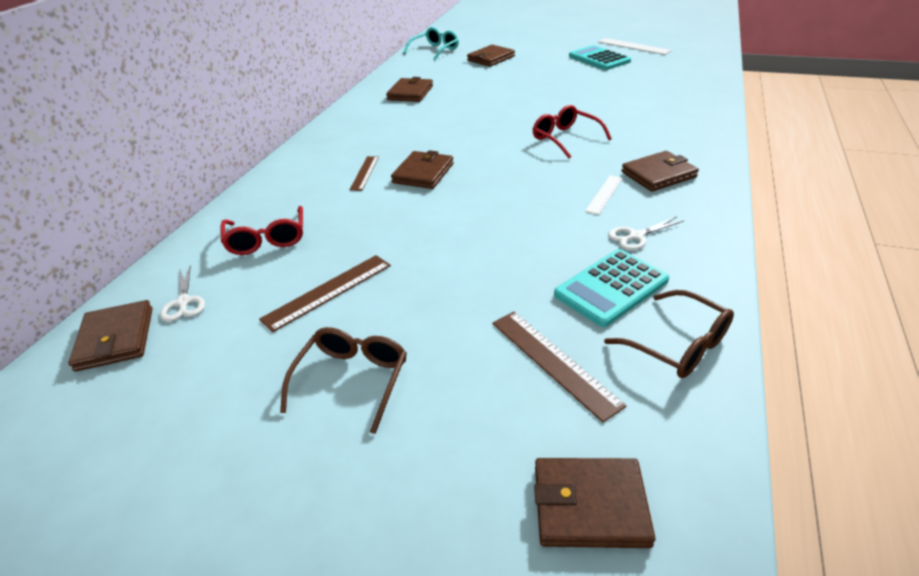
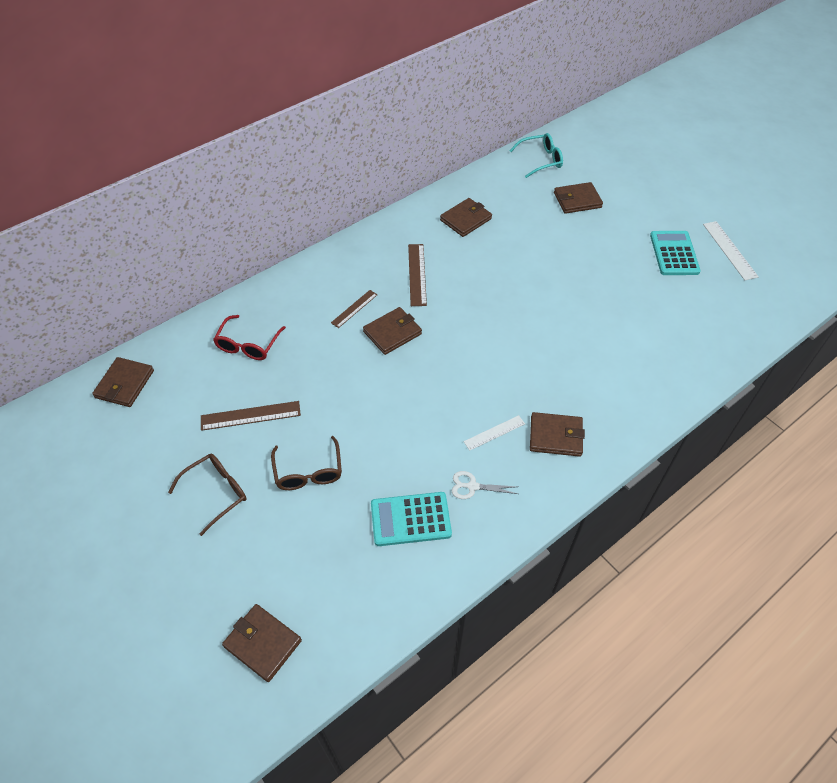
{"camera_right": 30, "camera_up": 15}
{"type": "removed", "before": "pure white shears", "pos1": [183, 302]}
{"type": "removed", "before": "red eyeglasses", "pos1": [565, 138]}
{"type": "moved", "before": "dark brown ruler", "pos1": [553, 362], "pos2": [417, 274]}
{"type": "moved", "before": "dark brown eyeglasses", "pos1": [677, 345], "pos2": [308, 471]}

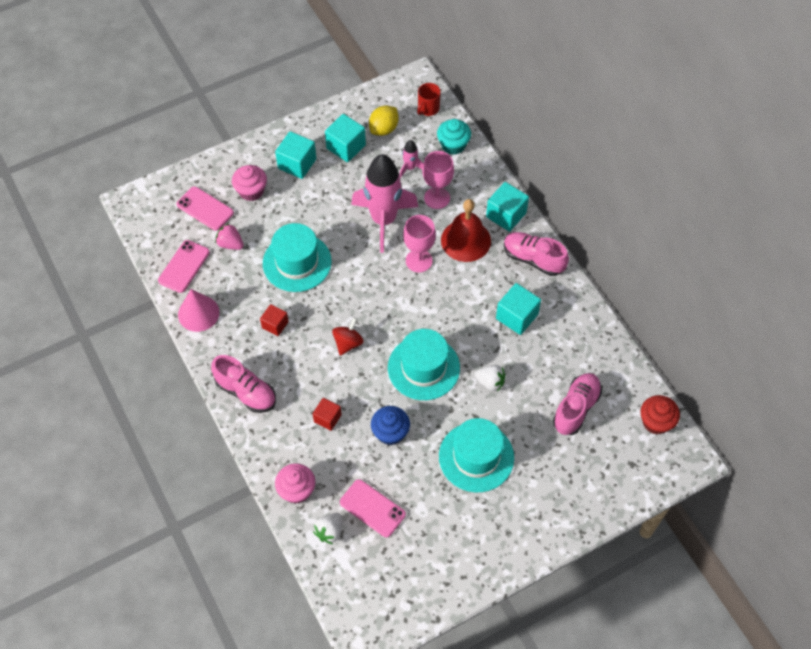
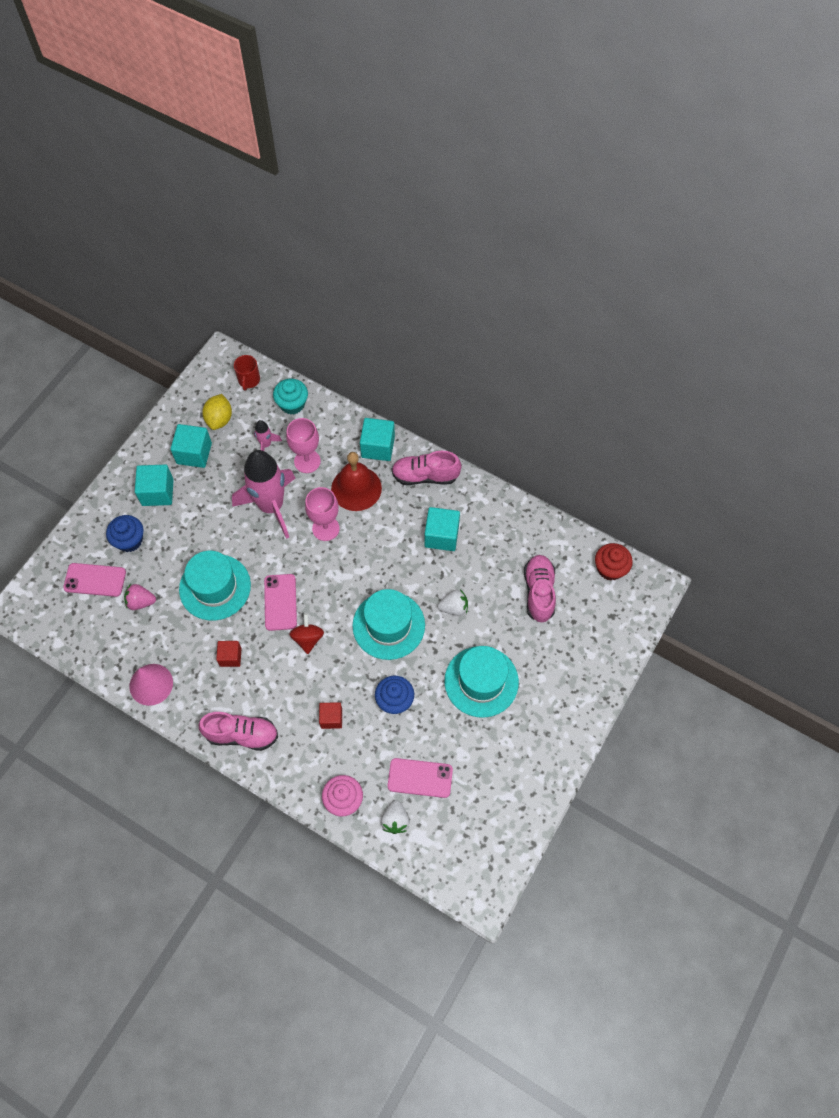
{"camera_right": -30, "camera_up": 5}
{"type": "moved", "before": "pink smartphone", "pos1": [184, 266], "pos2": [280, 602]}
{"type": "recoloured", "before": "pink fairy cake", "after": "cobalt fairy cake", "pos1": [251, 191], "pos2": [129, 540]}

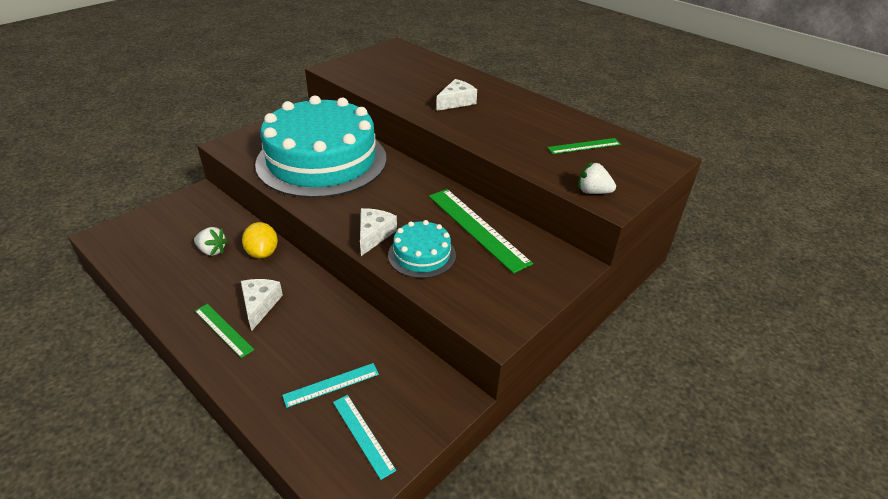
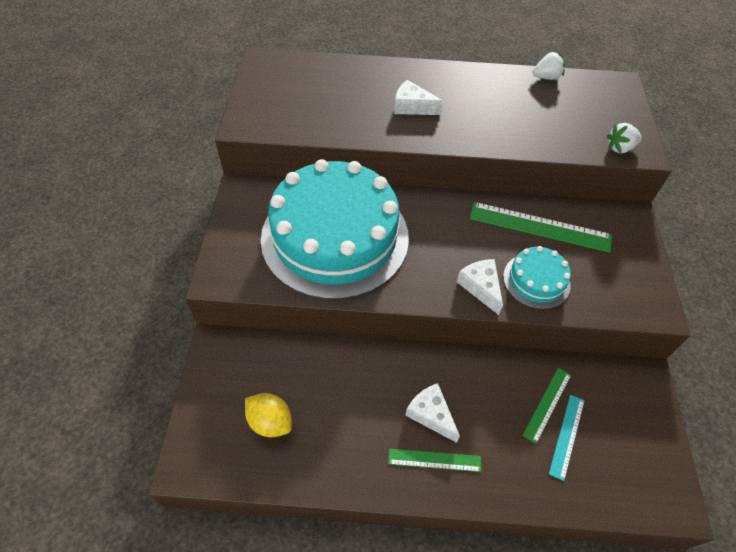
{"camera_right": -40, "camera_up": 15}
{"type": "removed", "before": "turquoise ruler", "pos1": [363, 435]}
{"type": "moved", "before": "pure white toy strawberry", "pos1": [212, 251], "pos2": [546, 77]}
{"type": "moved", "before": "yellow toy lemon", "pos1": [262, 253], "pos2": [270, 422]}
{"type": "moved", "before": "green ruler", "pos1": [584, 146], "pos2": [547, 404]}
{"type": "turned", "before": "pure white cheese wedge", "pos1": [456, 102], "pos2": [412, 107], "turn": -75}

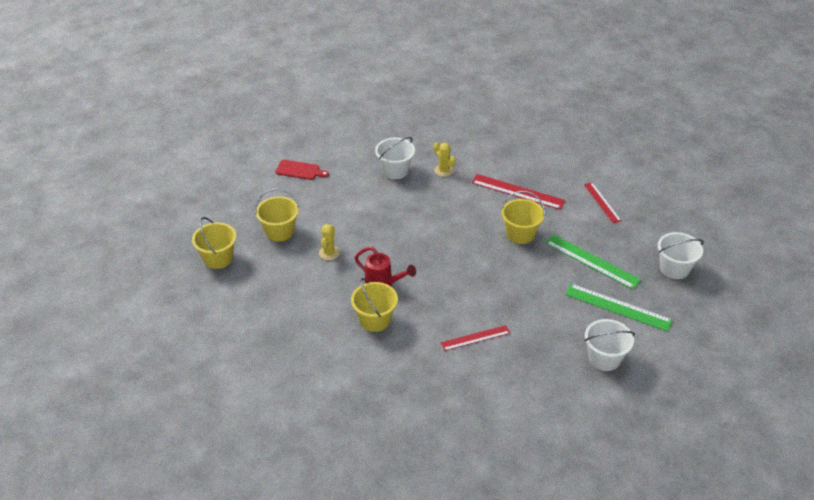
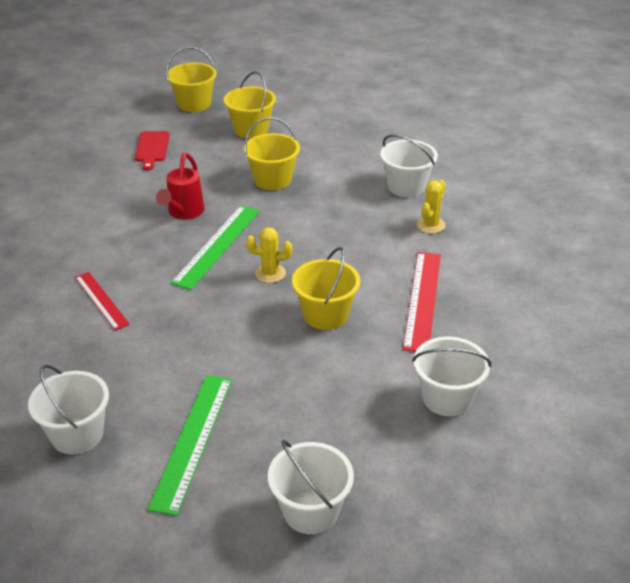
{"camera_right": 75, "camera_up": -5}
{"type": "moved", "before": "red cutting board", "pos1": [299, 170], "pos2": [152, 148]}
{"type": "moved", "before": "yellow prickly plant", "pos1": [329, 253], "pos2": [270, 273]}
{"type": "moved", "before": "yellow sand bucket", "pos1": [375, 320], "pos2": [272, 180]}
{"type": "moved", "before": "green ruler", "pos1": [592, 261], "pos2": [217, 246]}
{"type": "replaced", "before": "red ruler", "after": "pure white sand bucket", "pos1": [602, 202], "pos2": [447, 398]}

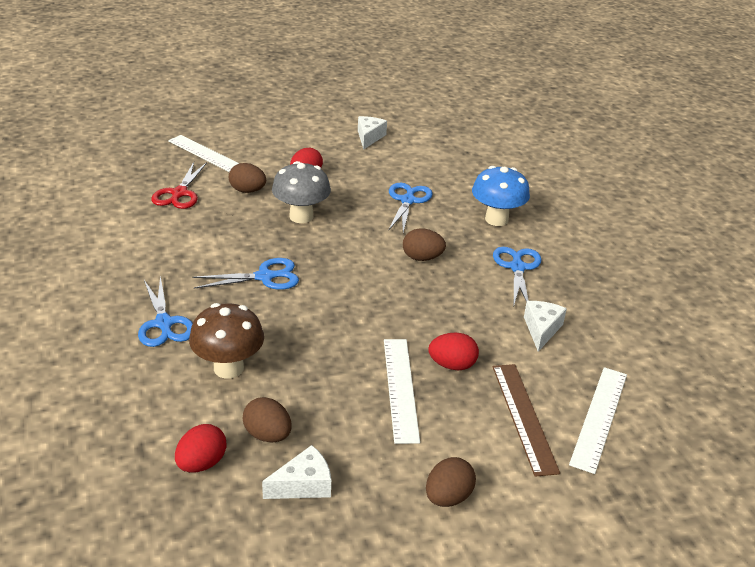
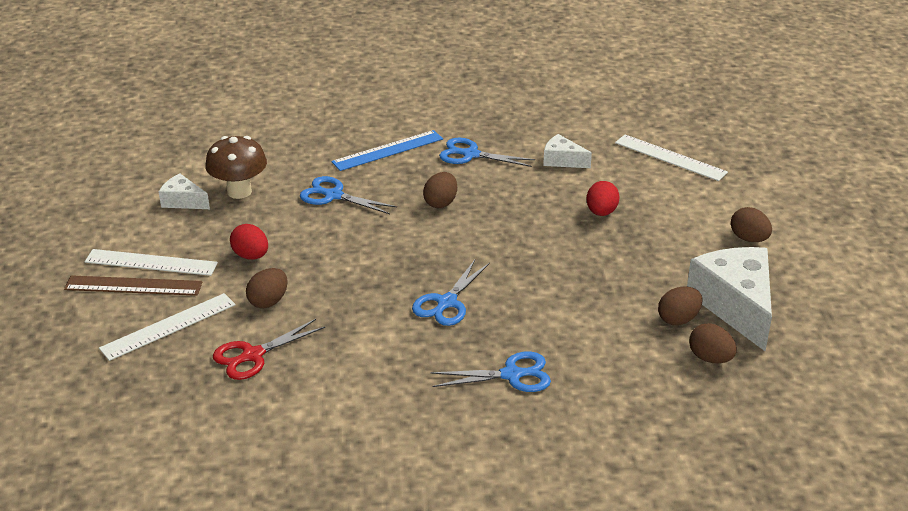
{"camera_right": -75, "camera_up": 0}
{"type": "removed", "before": "gray fungus", "pos1": [301, 216]}
{"type": "moved", "before": "dark brown fungus", "pos1": [228, 368], "pos2": [239, 191]}
{"type": "moved", "before": "pure white ruler", "pos1": [400, 388], "pos2": [151, 263]}
{"type": "moved", "before": "dark brown ruler", "pos1": [523, 417], "pos2": [133, 286]}
{"type": "replaced", "before": "cobalt fungus", "after": "cobalt ruler", "pos1": [496, 219], "pos2": [387, 150]}
{"type": "recoloured", "before": "red toy egg", "after": "dark brown toy egg", "pos1": [201, 463], "pos2": [710, 358]}
{"type": "turned", "before": "red shears", "pos1": [179, 193], "pos2": [253, 355], "turn": 120}
{"type": "turned", "before": "cobalt shears", "pos1": [264, 277], "pos2": [446, 302], "turn": -150}
{"type": "resized", "before": "pure white cheese wedge", "pos1": [303, 485], "pos2": [735, 305], "scale": 2.01}

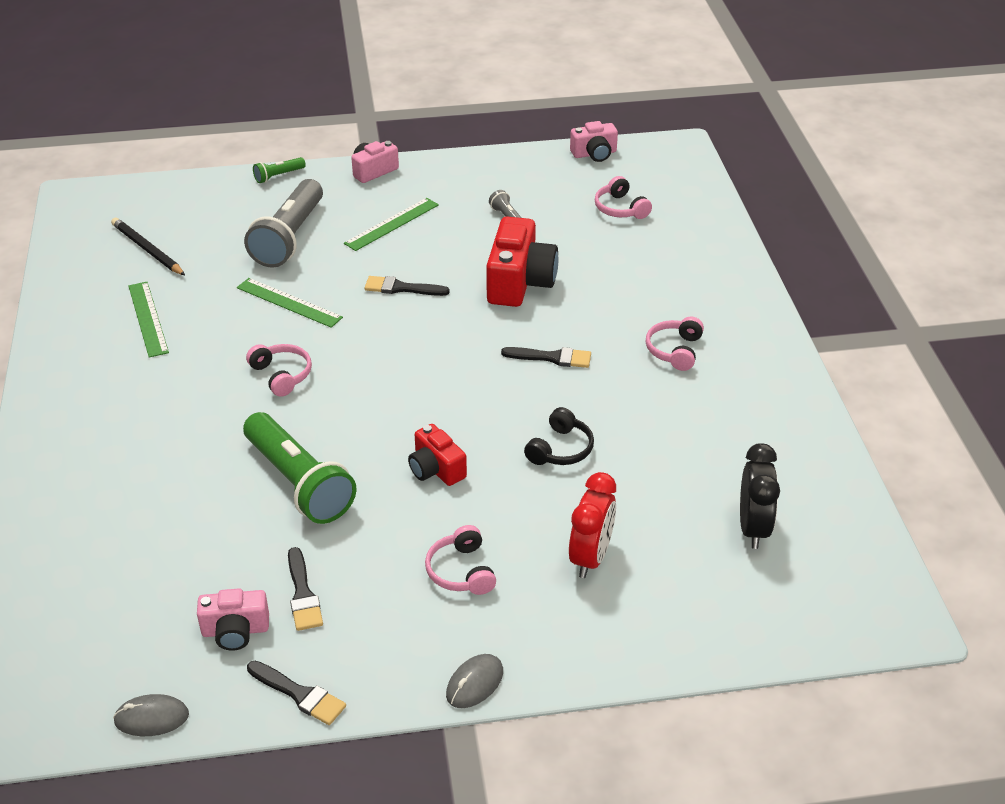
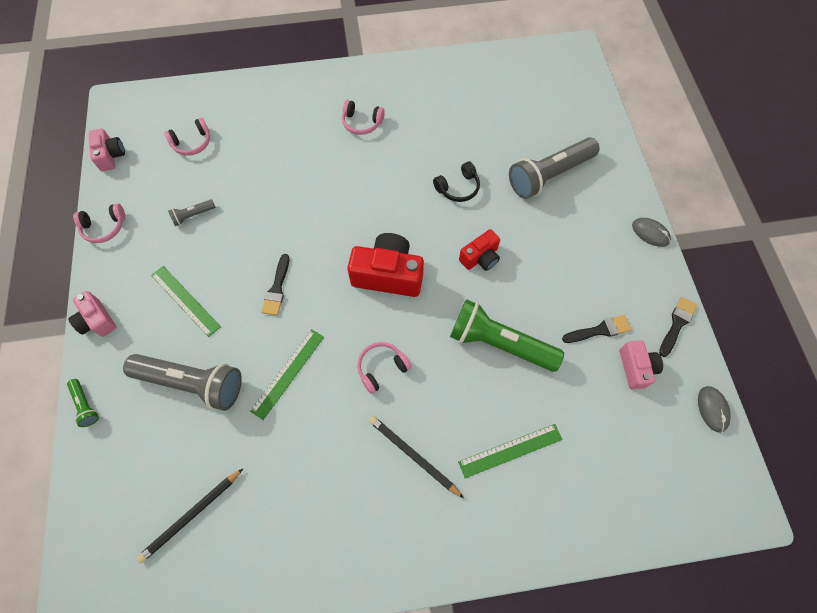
{"camera_right": -90, "camera_up": 25}
{"type": "removed", "before": "black paintbrush", "pos1": [552, 358]}
{"type": "removed", "before": "black clock", "pos1": [753, 528]}
{"type": "added", "after": "black wooden pencil", "pos2": [413, 456]}
{"type": "moved", "before": "green ruler", "pos1": [148, 319], "pos2": [510, 450]}
{"type": "moved", "before": "pink over-ear headphones", "pos1": [461, 571], "pos2": [104, 227]}
{"type": "moved", "before": "red camera", "pos1": [519, 282], "pos2": [388, 274]}
{"type": "replaced", "before": "red clock", "after": "gray torch", "pos1": [591, 557], "pos2": [549, 175]}
{"type": "turned", "before": "green torch", "pos1": [299, 483], "pos2": [499, 343], "turn": -120}
{"type": "turned", "before": "black over-ear headphones", "pos1": [560, 449], "pos2": [458, 188], "turn": 120}

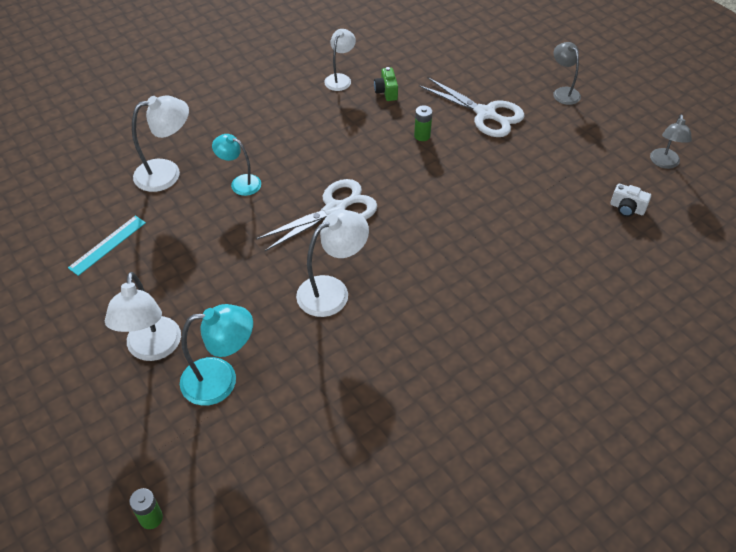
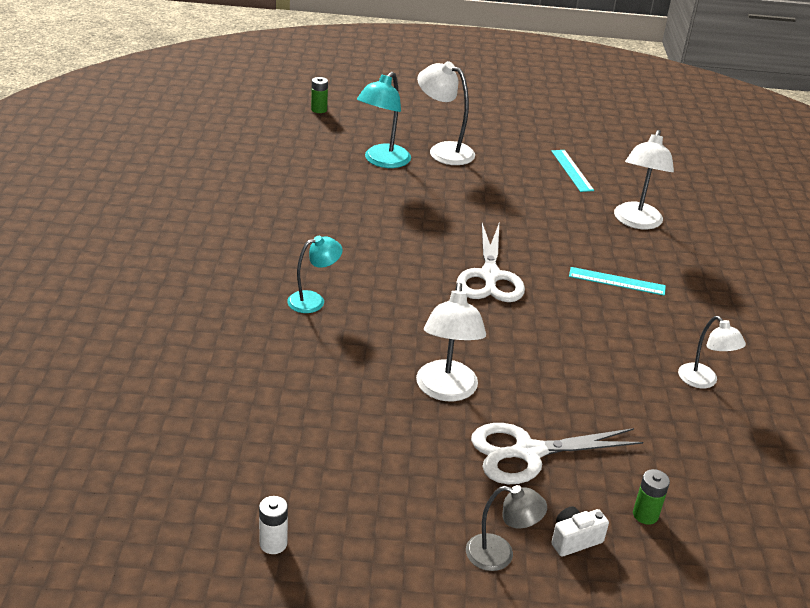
{"camera_right": 125, "camera_up": -15}
{"type": "removed", "before": "green camera", "pos1": [386, 92]}
{"type": "added", "after": "turquoise ruler", "pos2": [617, 281]}
{"type": "moved", "before": "turquoise reading lamp", "pos1": [240, 183], "pos2": [313, 300]}
{"type": "moved", "before": "pure white reading lamp", "pos1": [332, 291], "pos2": [446, 391]}
{"type": "moved", "before": "green AA battery", "pos1": [422, 136], "pos2": [645, 515]}
{"type": "moved", "before": "pure white camera", "pos1": [627, 208], "pos2": [574, 540]}
{"type": "replaced", "before": "gray reading lamp", "after": "pure white AA battery", "pos1": [664, 163], "pos2": [273, 543]}

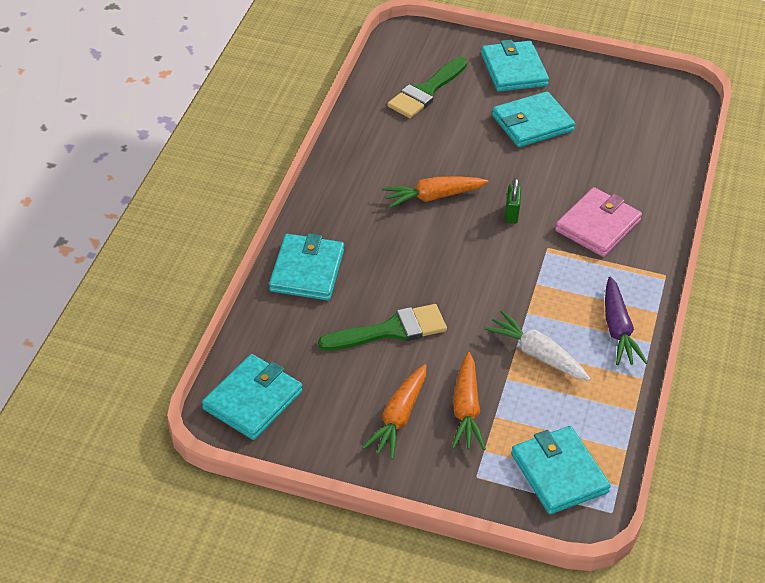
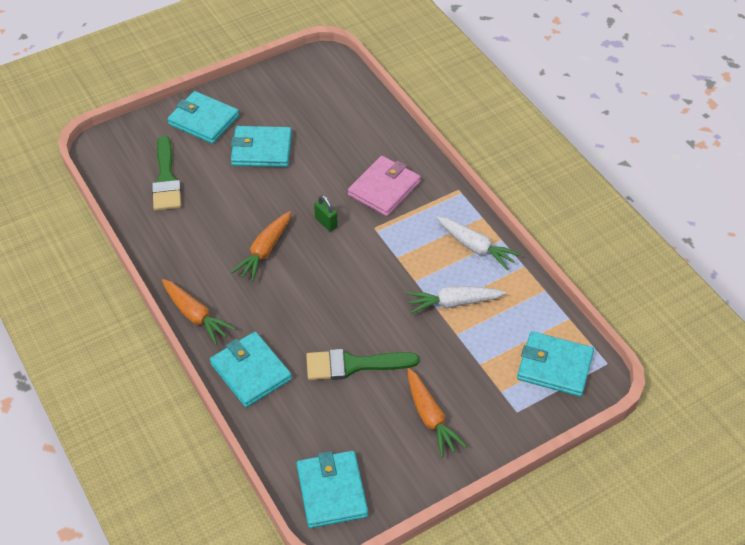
{"camera_right": -45, "camera_up": 5}
{"type": "moved", "before": "orange toy carrot", "pos1": [466, 410], "pos2": [195, 316]}
{"type": "recoloured", "before": "violet toy carrot", "after": "pure white toy carrot", "pos1": [617, 330], "pos2": [475, 247]}
{"type": "turned", "before": "green paintbrush", "pos1": [390, 330], "pos2": [354, 365], "turn": -120}
{"type": "turned", "before": "turquoise wallet", "pos1": [532, 123], "pos2": [261, 149], "turn": 75}
{"type": "turned", "before": "pink wallet", "pos1": [597, 225], "pos2": [384, 189], "turn": 45}

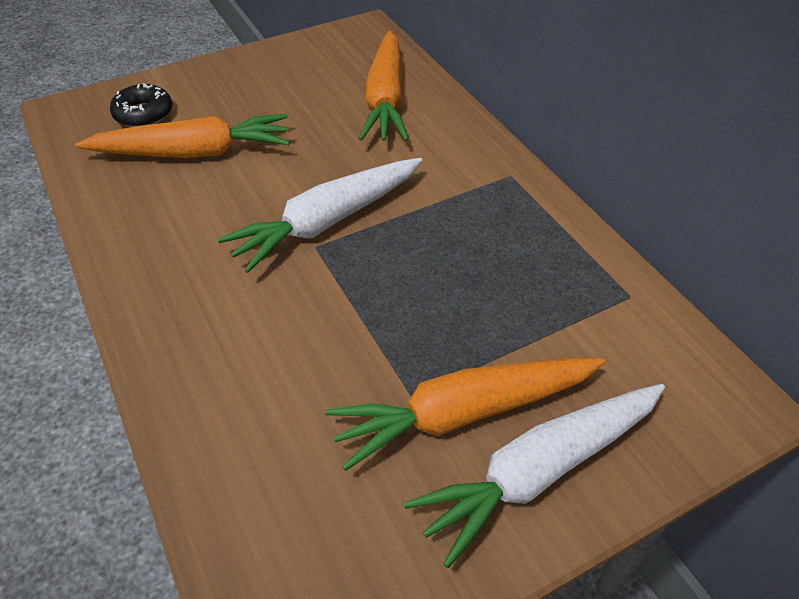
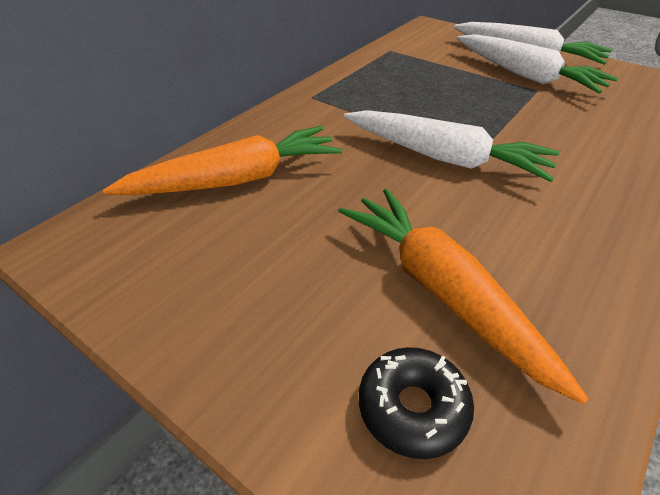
{"camera_right": -115, "camera_up": -5}
{"type": "recoloured", "before": "orange toy carrot", "after": "pure white toy carrot", "pos1": [463, 414], "pos2": [526, 76]}

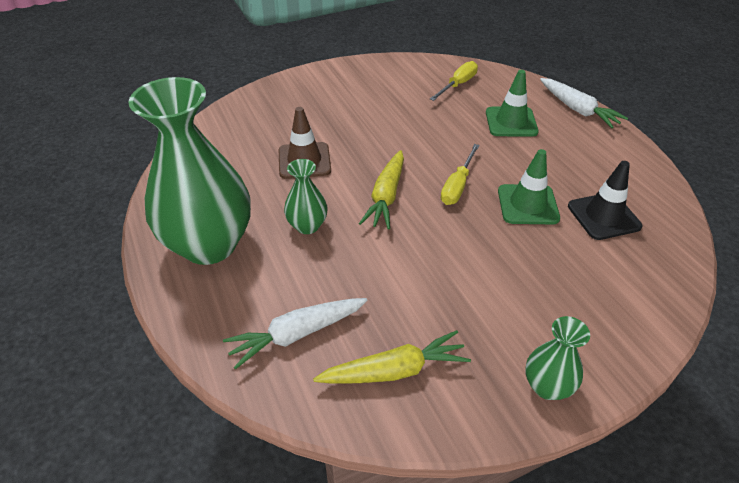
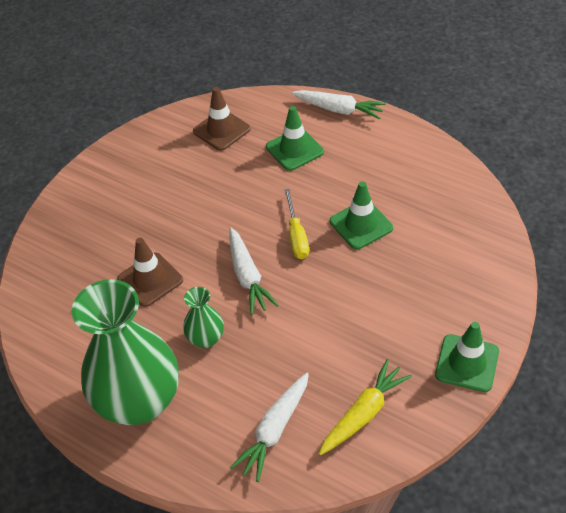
{"camera_right": -30, "camera_up": 5}
{"type": "removed", "before": "black traffic cone", "pos1": [603, 216]}
{"type": "replaced", "before": "yellow flat screwdriver", "after": "dark brown traffic cone", "pos1": [458, 85], "pos2": [221, 130]}
{"type": "replaced", "before": "green vase", "after": "green traffic cone", "pos1": [547, 386], "pos2": [467, 363]}
{"type": "recoloured", "before": "yellow toy carrot", "after": "pure white toy carrot", "pos1": [386, 196], "pos2": [247, 276]}

